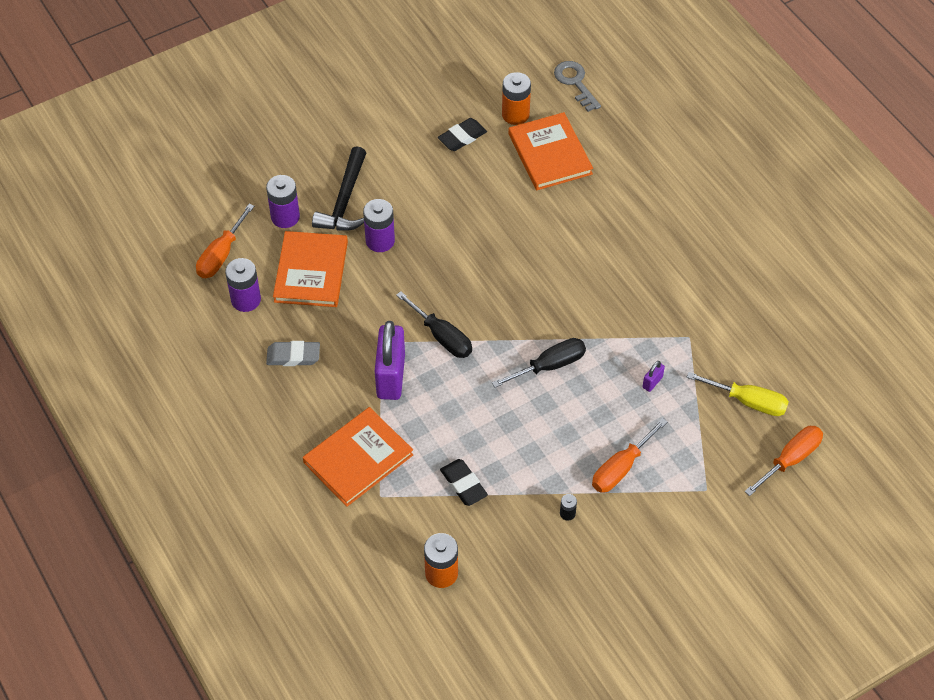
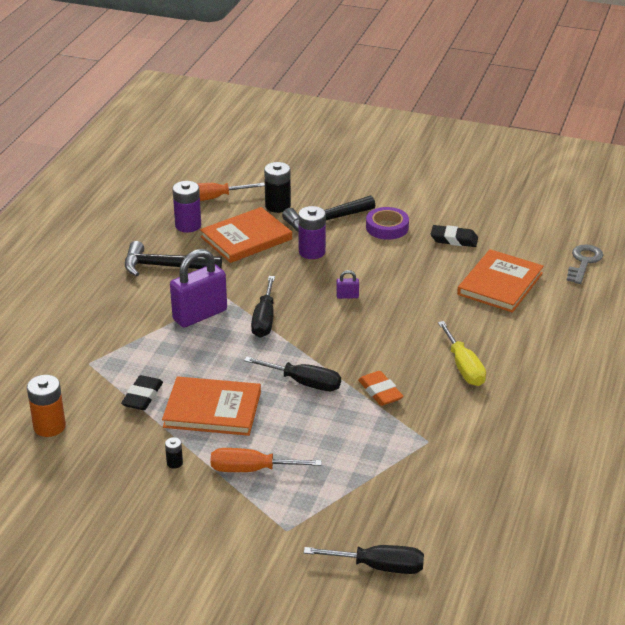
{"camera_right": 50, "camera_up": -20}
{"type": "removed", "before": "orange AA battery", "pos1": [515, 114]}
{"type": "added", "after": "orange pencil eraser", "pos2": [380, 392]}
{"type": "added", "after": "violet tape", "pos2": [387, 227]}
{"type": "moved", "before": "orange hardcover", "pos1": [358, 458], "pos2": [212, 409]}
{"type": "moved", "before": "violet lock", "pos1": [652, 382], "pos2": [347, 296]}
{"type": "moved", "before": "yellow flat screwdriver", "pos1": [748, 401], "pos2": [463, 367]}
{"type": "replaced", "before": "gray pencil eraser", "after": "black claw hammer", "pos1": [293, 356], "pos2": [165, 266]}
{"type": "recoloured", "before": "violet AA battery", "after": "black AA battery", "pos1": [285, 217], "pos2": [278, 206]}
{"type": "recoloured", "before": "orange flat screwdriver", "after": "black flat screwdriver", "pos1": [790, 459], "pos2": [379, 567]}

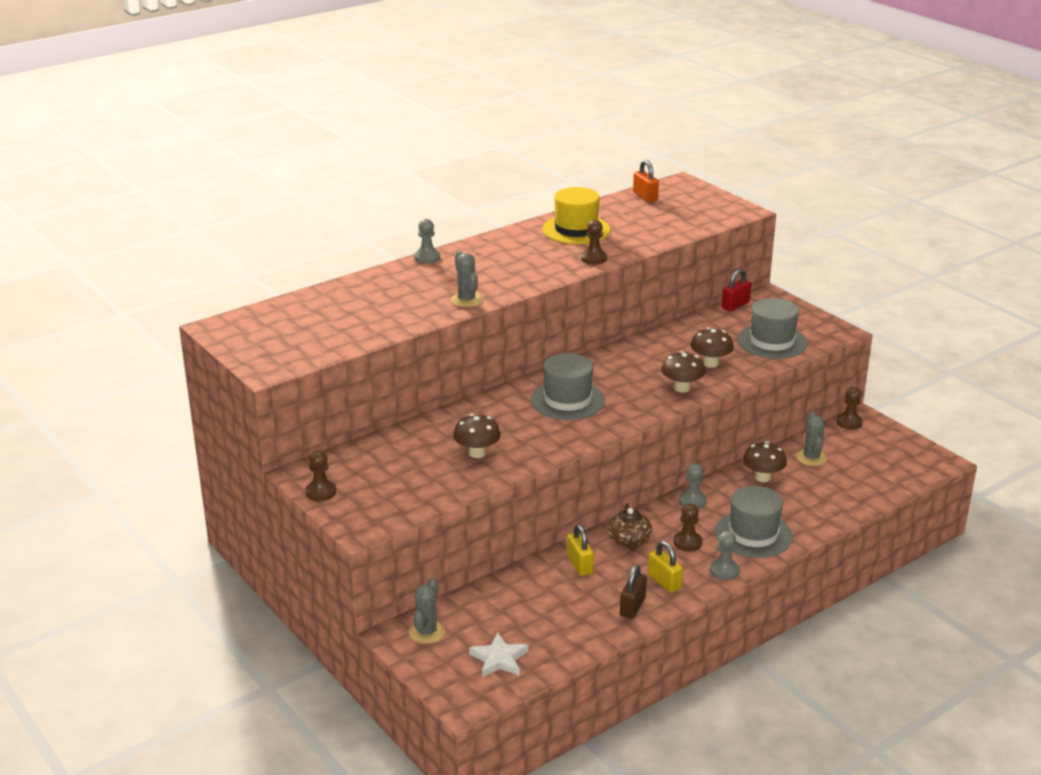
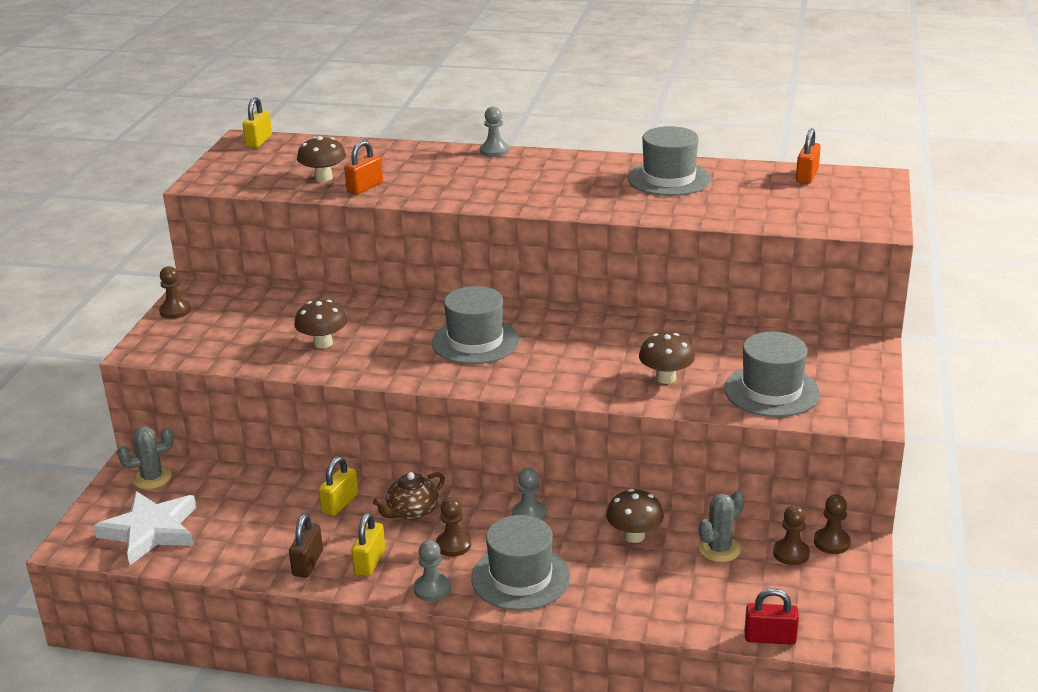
{"camera_right": 50, "camera_up": 0}
{"type": "removed", "before": "gray prickly plant", "pos1": [466, 300]}
{"type": "added", "after": "yellow lock", "pos2": [259, 141]}
{"type": "added", "after": "orange lock", "pos2": [365, 187]}
{"type": "moved", "before": "dark brown chess pawn", "pos1": [593, 258], "pos2": [791, 553]}
{"type": "moved", "before": "dark brown fungus", "pos1": [682, 388], "pos2": [323, 178]}
{"type": "moved", "before": "red lock", "pos1": [735, 305], "pos2": [770, 638]}
{"type": "recoloured", "before": "yellow hat", "after": "gray hat", "pos1": [576, 230], "pos2": [669, 179]}
{"type": "turned", "before": "dark brown lock", "pos1": [632, 607], "pos2": [308, 563], "turn": -60}
{"type": "resized", "before": "pure white five-pointed star", "pos1": [499, 659], "pos2": [151, 531], "scale": 1.59}

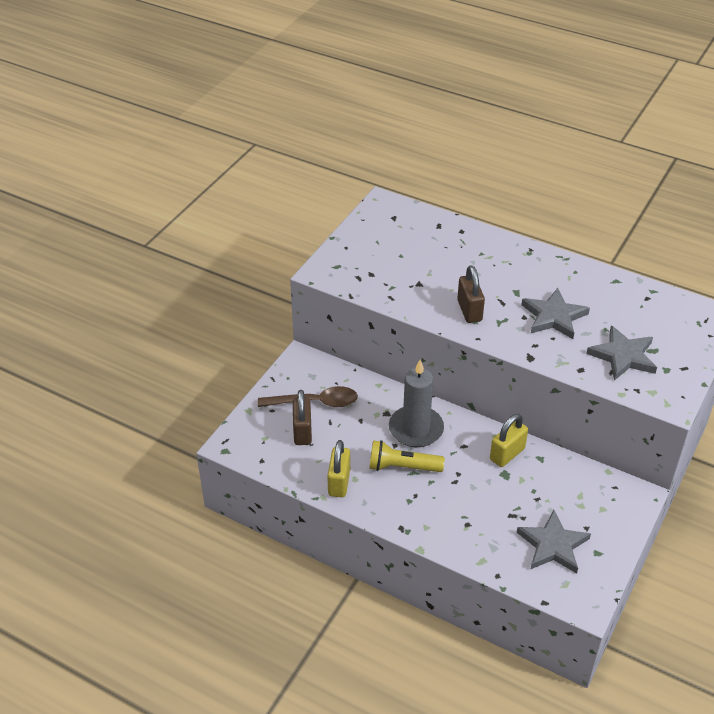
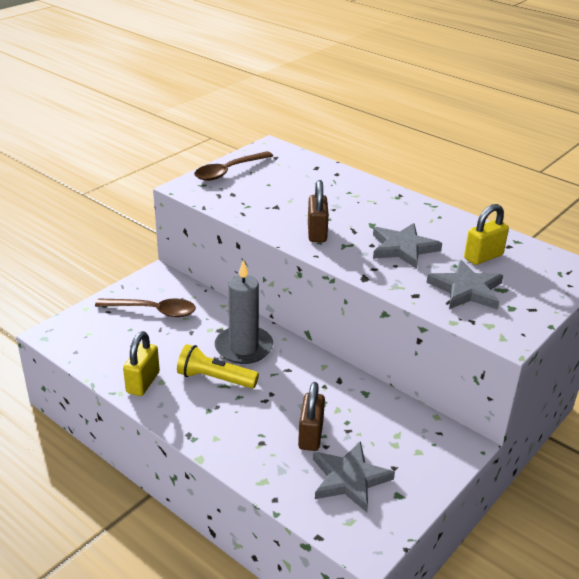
{"camera_right": 10, "camera_up": -10}
{"type": "added", "after": "dark brown teaspoon", "pos2": [229, 171]}
{"type": "moved", "before": "dark brown lock", "pos1": [302, 432], "pos2": [310, 435]}
{"type": "moved", "before": "yellow lock", "pos1": [507, 454], "pos2": [483, 257]}

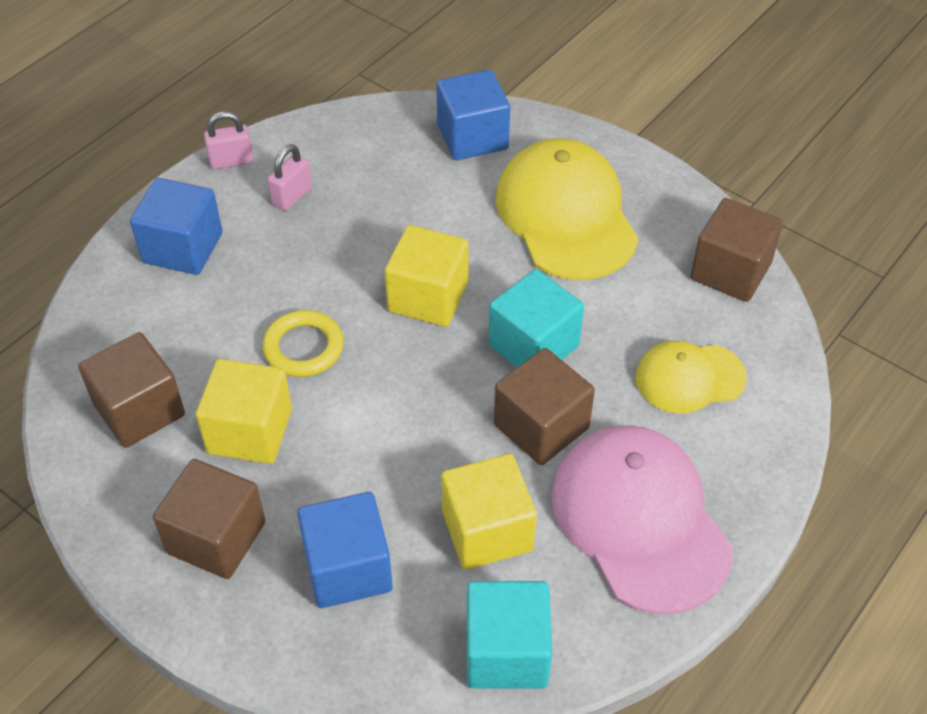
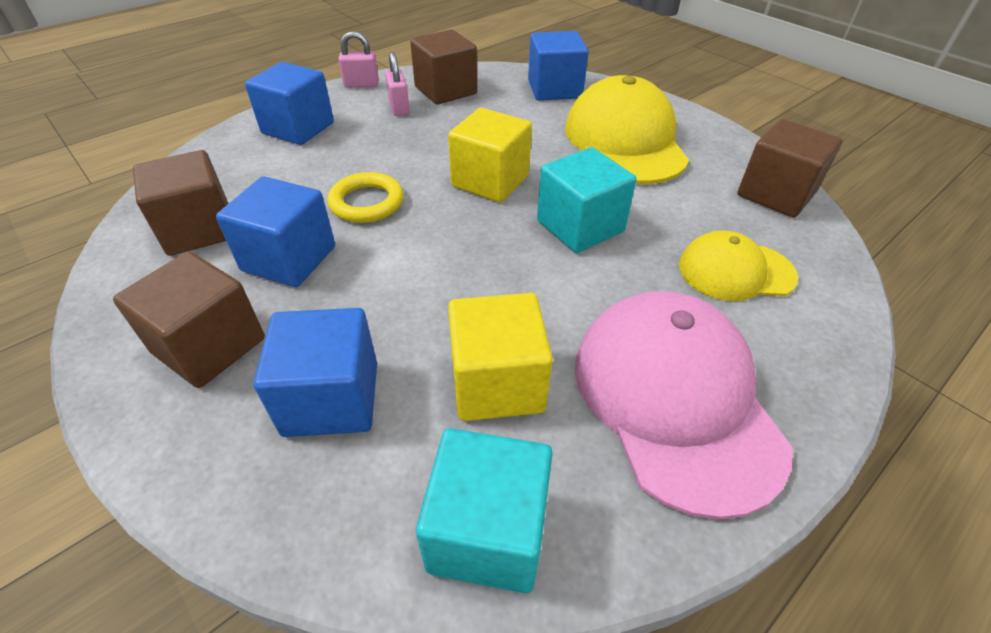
{"camera_right": 10, "camera_up": -5}
{"type": "moved", "before": "dark brown cube", "pos1": [541, 426], "pos2": [445, 90]}
{"type": "recoloured", "before": "yellow cube", "after": "cobalt cube", "pos1": [250, 431], "pos2": [289, 258]}
{"type": "turned", "before": "pink lock", "pos1": [292, 196], "pos2": [399, 108], "turn": -60}

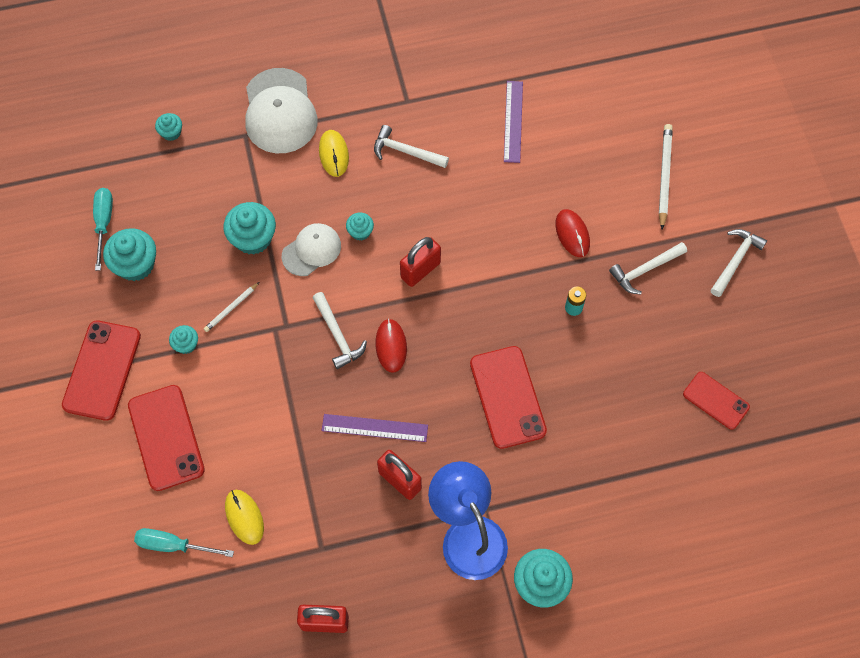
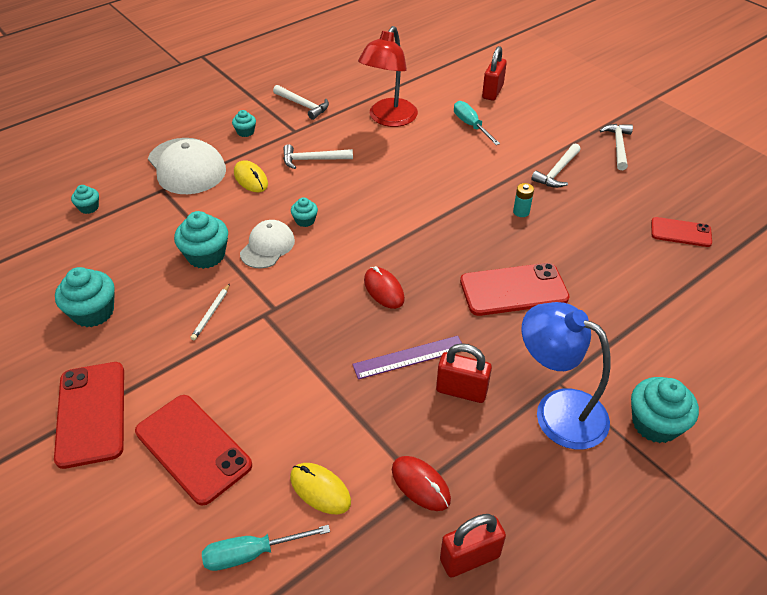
{"camera_right": -25, "camera_up": -20}
{"type": "removed", "before": "pure white wooden pencil", "pos1": [664, 176]}
{"type": "moved", "before": "turquoise flat screwdriver", "pos1": [104, 223], "pos2": [471, 125]}
{"type": "moved", "before": "turquoise fairy cake", "pos1": [186, 344], "pos2": [245, 132]}
{"type": "moved", "before": "pure white claw hammer", "pos1": [338, 335], "pos2": [303, 105]}
{"type": "moved", "before": "red lock", "pos1": [420, 270], "pos2": [492, 92]}
{"type": "moved", "before": "red computer mouse", "pos1": [572, 234], "pos2": [420, 484]}
{"type": "replaced", "before": "violet ruler", "after": "red reading lamp", "pos1": [513, 121], "pos2": [388, 119]}
{"type": "turned", "before": "red smartphone", "pos1": [507, 397], "pos2": [513, 289], "turn": -60}

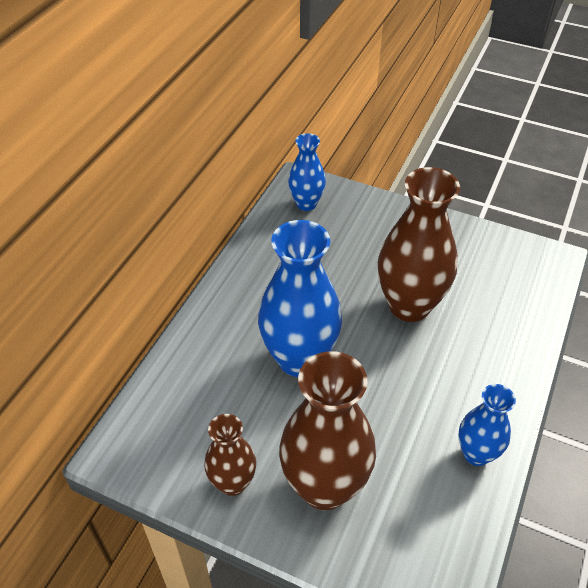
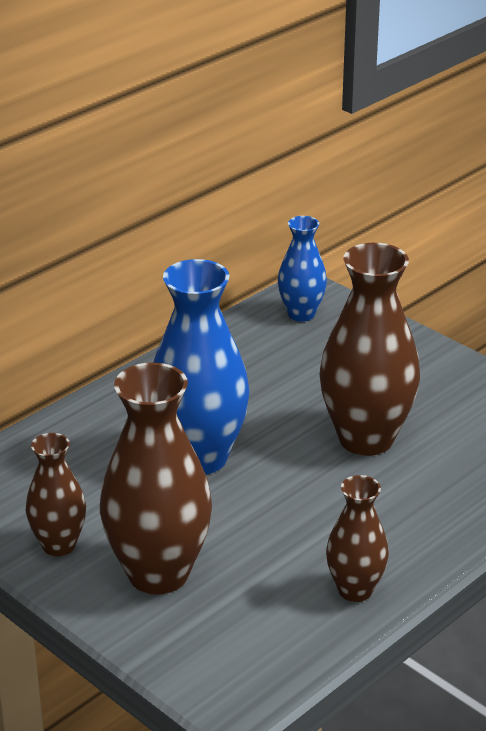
{"camera_right": 20, "camera_up": -15}
{"type": "recoloured", "before": "cobalt vase", "after": "dark brown vase", "pos1": [476, 453], "pos2": [355, 590]}

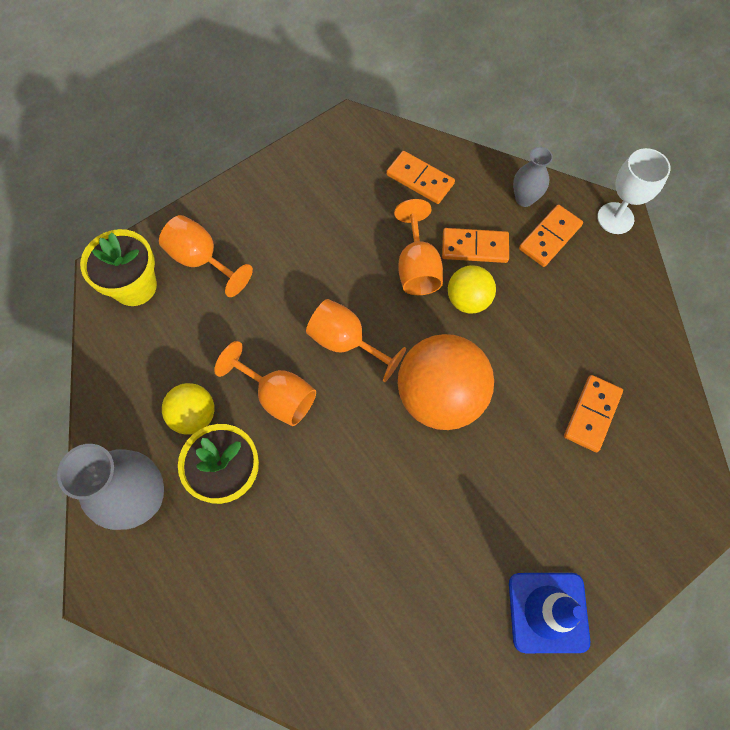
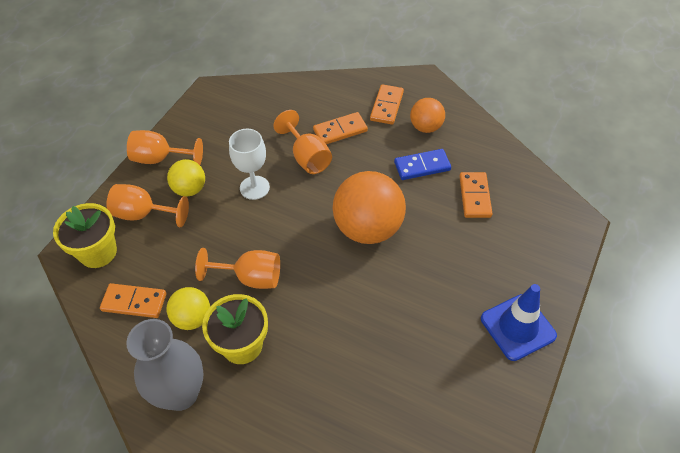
{"camera_right": -25, "camera_up": -15}
{"type": "removed", "before": "gray vase", "pos1": [524, 199]}
{"type": "added", "after": "cobalt domino piece", "pos2": [422, 166]}
{"type": "added", "after": "orange play ball", "pos2": [426, 127]}
{"type": "moved", "before": "orange chalice", "pos1": [346, 342], "pos2": [160, 159]}
{"type": "moved", "before": "orange domino piece", "pos1": [420, 179], "pos2": [134, 302]}
{"type": "moved", "before": "yellow play ball", "pos1": [468, 300], "pos2": [190, 189]}
{"type": "moved", "before": "pure white chalice", "pos1": [615, 218], "pos2": [254, 187]}

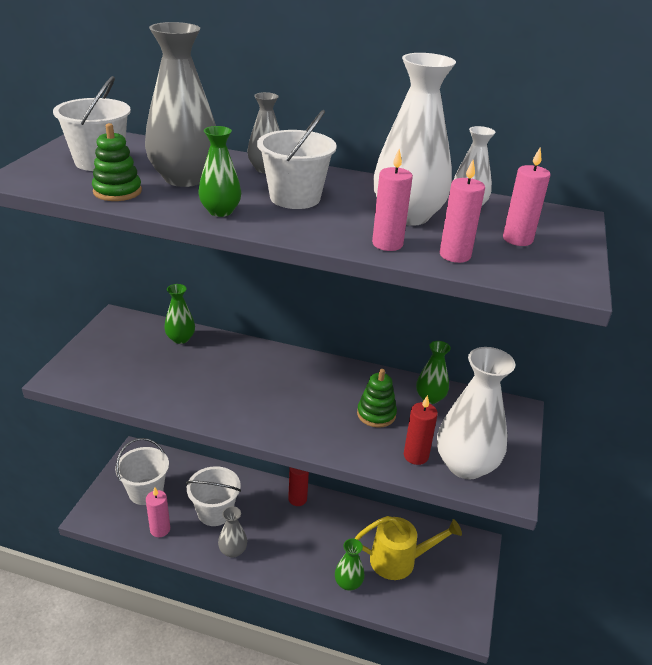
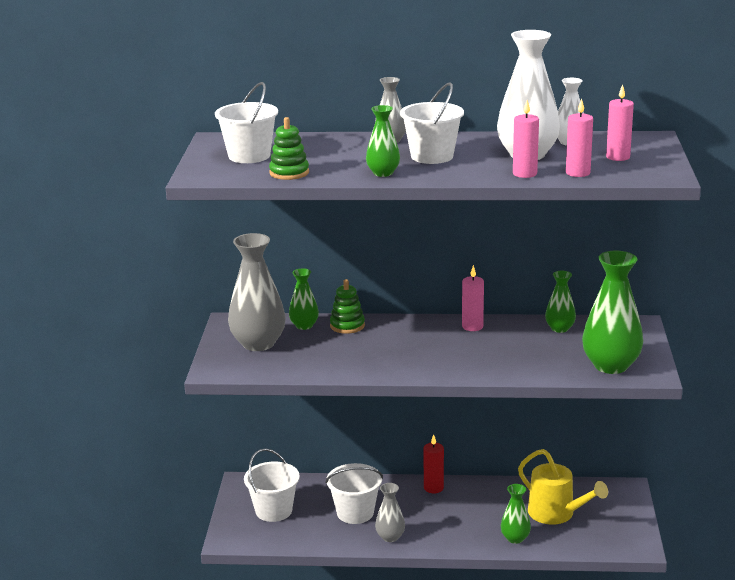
{"camera_right": -10, "camera_up": -10}
{"type": "removed", "before": "red pillar candle", "pos1": [416, 456]}
{"type": "moved", "before": "gray vase", "pos1": [185, 178], "pos2": [258, 343]}
{"type": "moved", "before": "pink pillar candle", "pos1": [160, 529], "pos2": [472, 326]}
{"type": "moved", "before": "green ring stacker", "pos1": [376, 414], "pos2": [347, 325]}
{"type": "recoloured", "before": "pure white vase", "after": "green vase", "pos1": [465, 465], "pos2": [611, 365]}
{"type": "turned", "before": "yellow watering pot", "pos1": [399, 560], "pos2": [556, 514], "turn": 60}

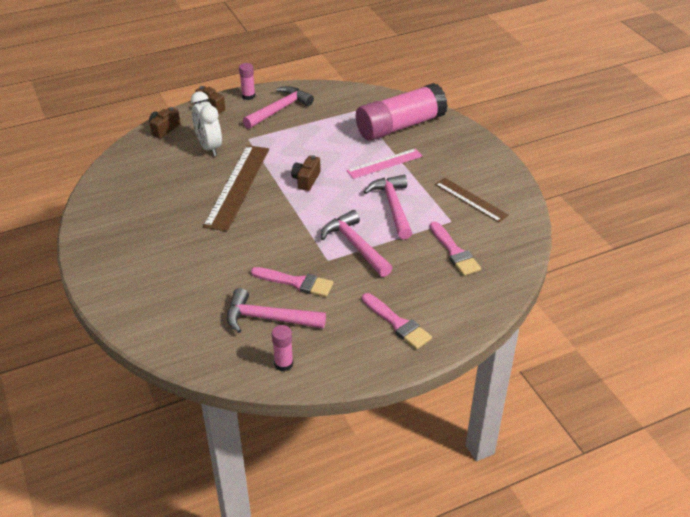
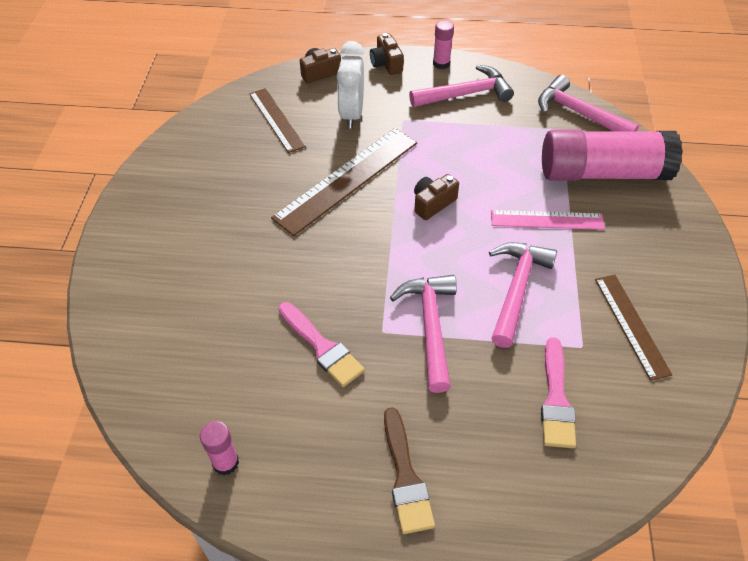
{"camera_right": 30, "camera_up": 10}
{"type": "added", "after": "dark brown ruler", "pos2": [276, 120]}
{"type": "moved", "before": "pink claw hammer", "pos1": [268, 318], "pos2": [579, 113]}
{"type": "recoloured", "before": "pink paintbrush", "after": "dark brown paintbrush", "pos1": [397, 323], "pos2": [405, 477]}

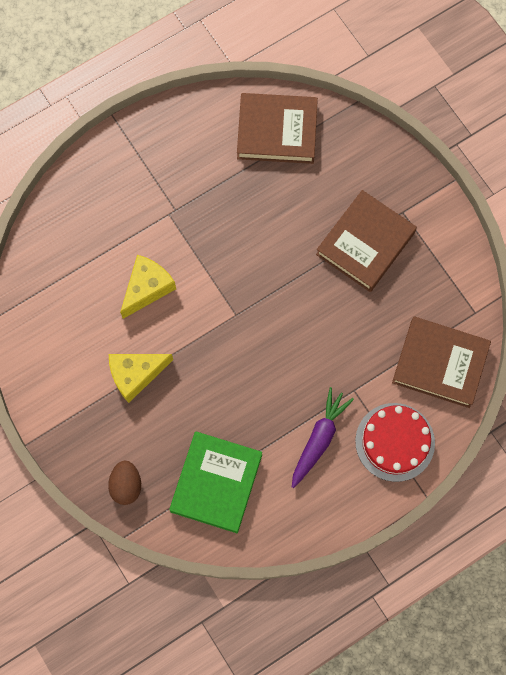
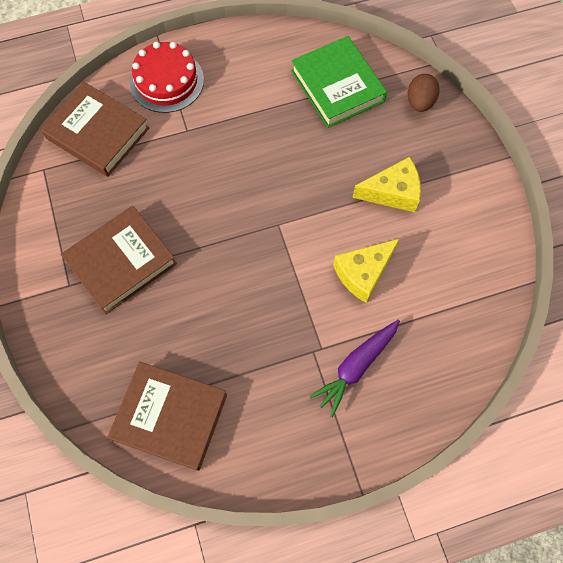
{"camera_right": -165, "camera_up": -5}
{"type": "moved", "before": "violet toy carrot", "pos1": [319, 439], "pos2": [356, 367]}
{"type": "turned", "before": "green hardcover", "pos1": [216, 483], "pos2": [337, 86], "turn": -60}

